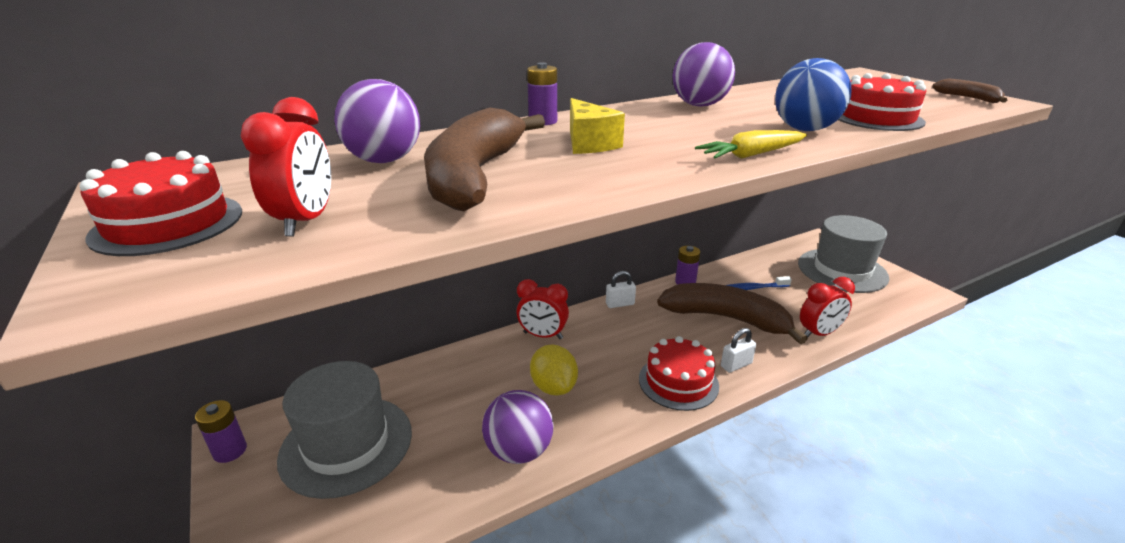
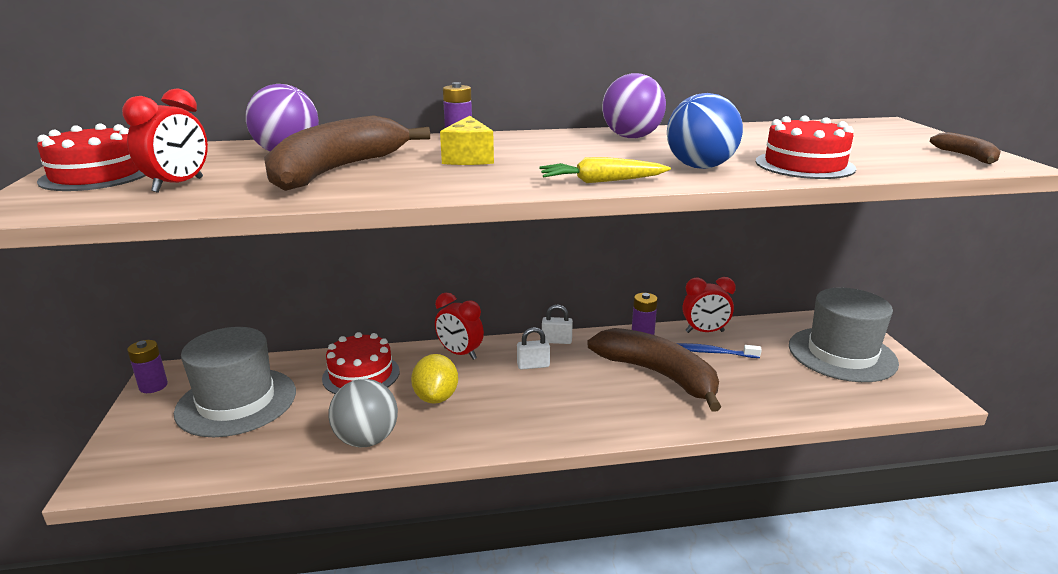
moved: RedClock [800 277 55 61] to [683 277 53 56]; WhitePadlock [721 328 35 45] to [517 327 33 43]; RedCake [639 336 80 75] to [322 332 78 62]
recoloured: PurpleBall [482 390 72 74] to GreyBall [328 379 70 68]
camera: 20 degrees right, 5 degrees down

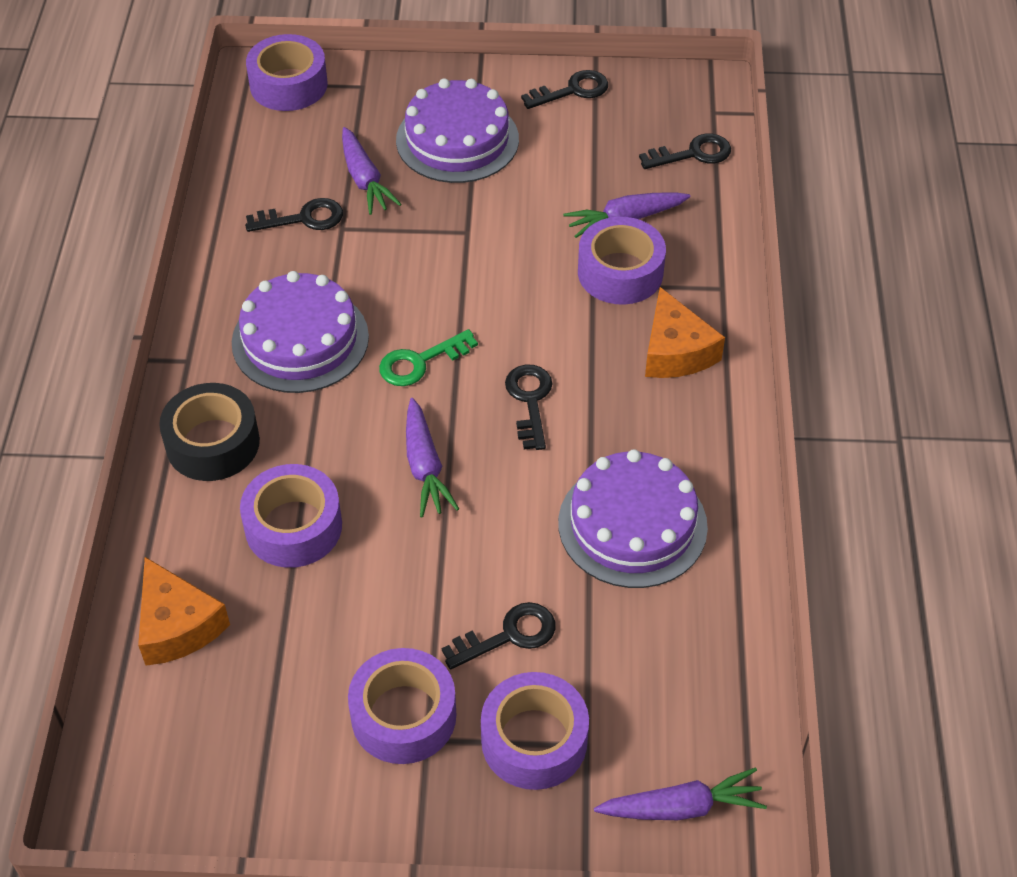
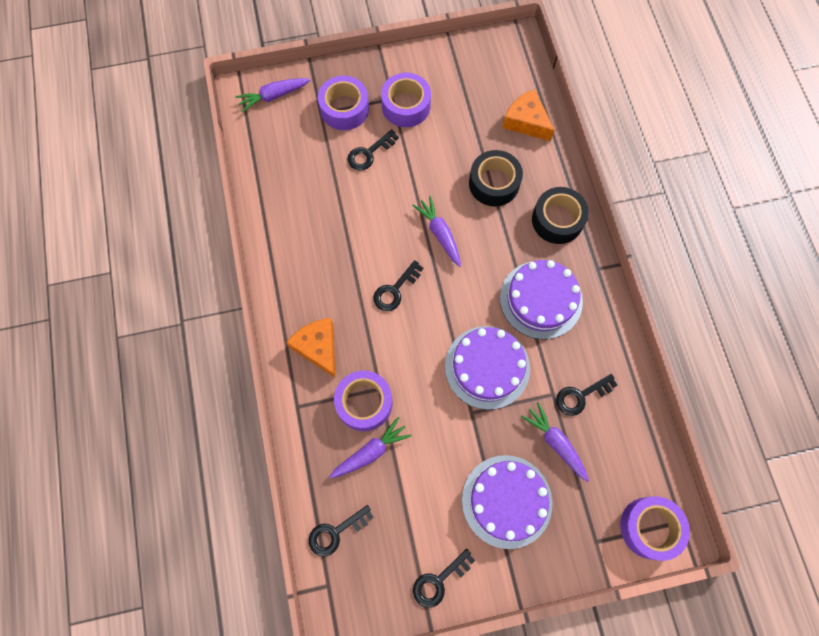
removed: GreenKey [379 329 99 57]
moved: PurpleCake [558 449 150 139] to [445 326 85 84]
recoloured: PurpleTape [240 464 102 104] to BlackTape [469 150 54 56]
turned: BlackKey [505 365 47 85] = [373 260 50 51] 60 degrees clockwise
camera: 165 degrees right, 20 degrees up

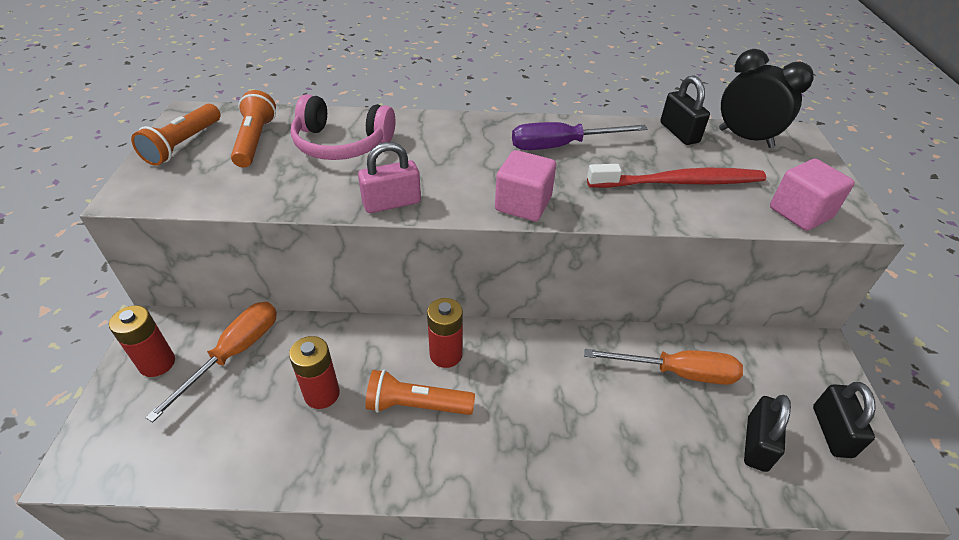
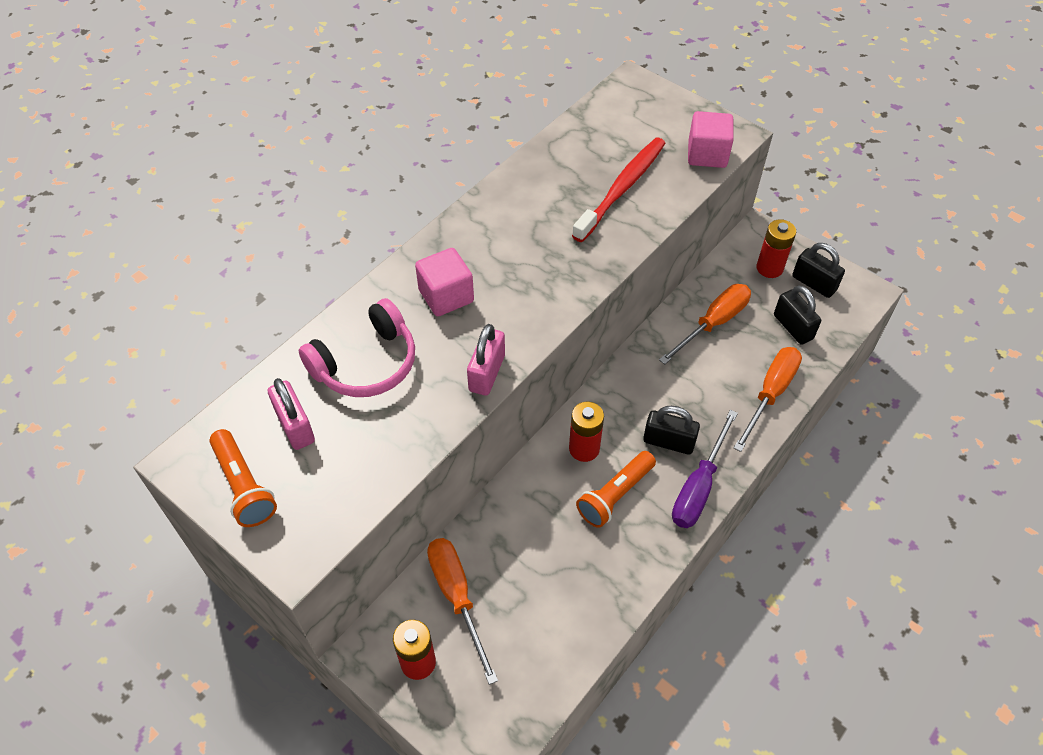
removed: BlackClock [719 49 95 99]
added: OrangeScrewdriver [734 347 68 105]
moved: BlackPadlock [660 75 50 70] to [643 406 57 49]; PurpleScrewdriver [512 122 136 28] to [672 410 66 118]; PinkCube [495 150 61 71] to [415 248 59 68]; RedBattery [289 336 51 73] to [756 219 40 59]
replaced: OrangeFlashlight [231 90 45 78] to PinkPadlock [268 378 47 72]
camera: 50 degrees left, 10 degrees up

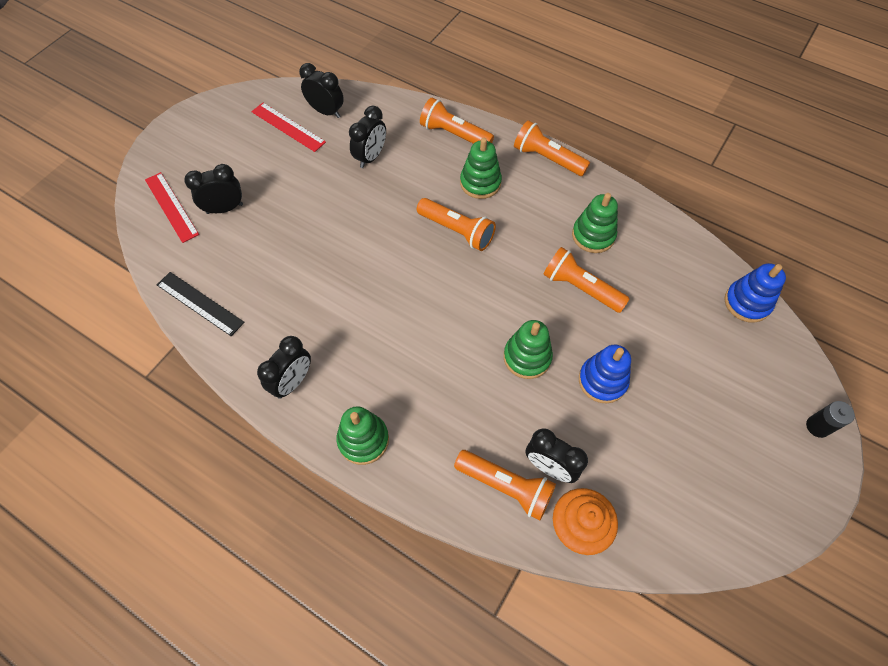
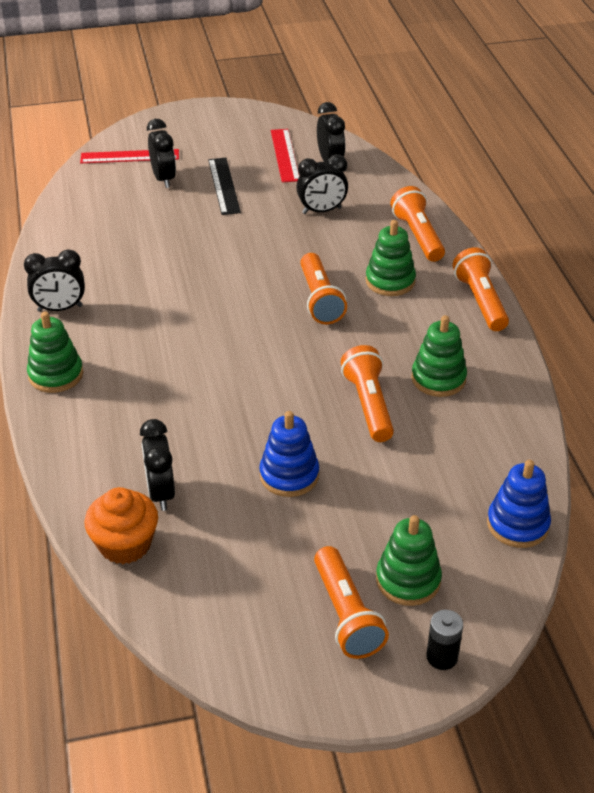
moved: BlackRuler [157 272 88 64] to [208 158 33 57]; GreenStackingToy [504 320 49 59] to [376 515 66 91]; OrangeFlashlight [454 450 102 70] to [314 546 75 113]
turned: BlackClock [184 164 59 50] = [147 119 29 69] 45 degrees clockwise; RedRuler [145 172 54 71] = [80 149 99 14] 75 degrees clockwise
camera: 45 degrees right, 20 degrees down

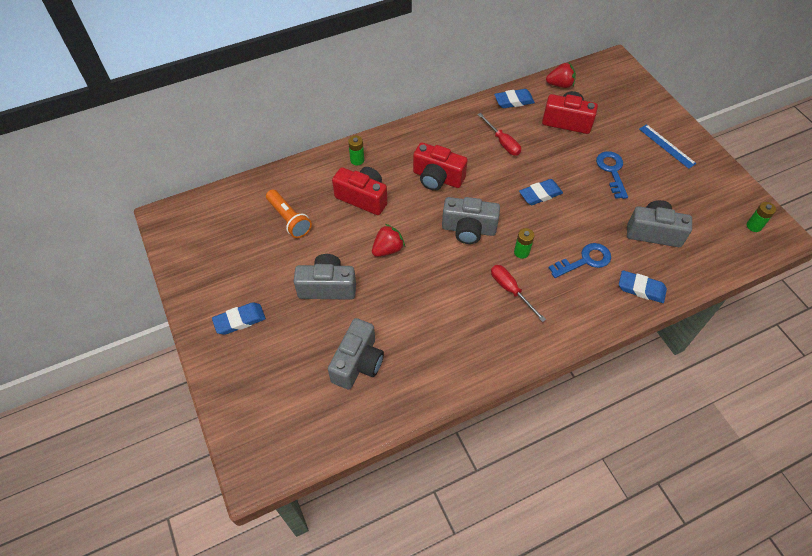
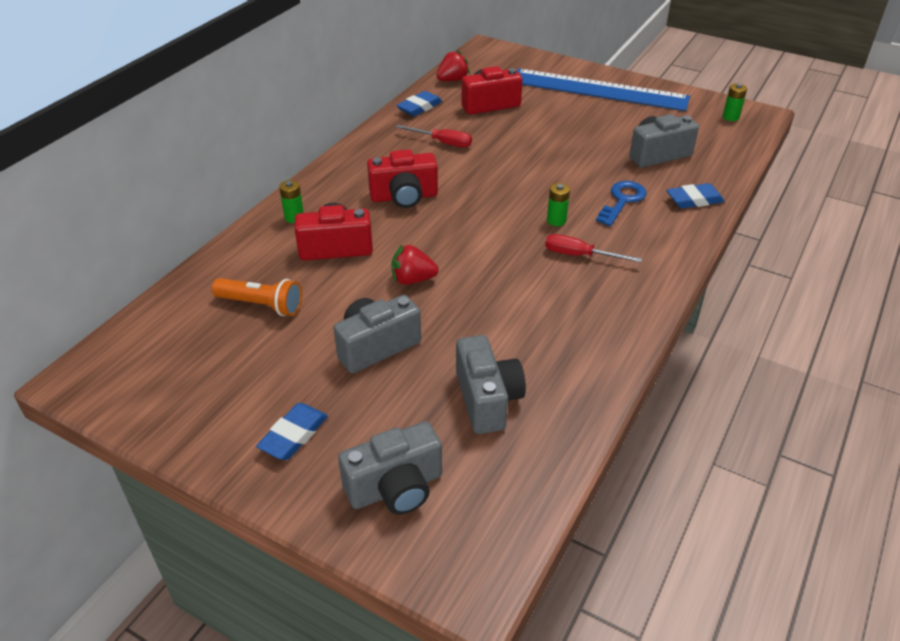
removed: BlueKey [596 151 32 48]; BlueEraser [519 179 44 26]
moved: GreyCamera [442 197 58 47] to [338 421 104 94]
turned: RedStrawberry [372 224 33 33] = [391 244 48 41] 105 degrees counterclockwise
resized: BlueRuler [639 124 58 45] = [517 69 173 42] x2.36
camera: 35 degrees left, 15 degrees down

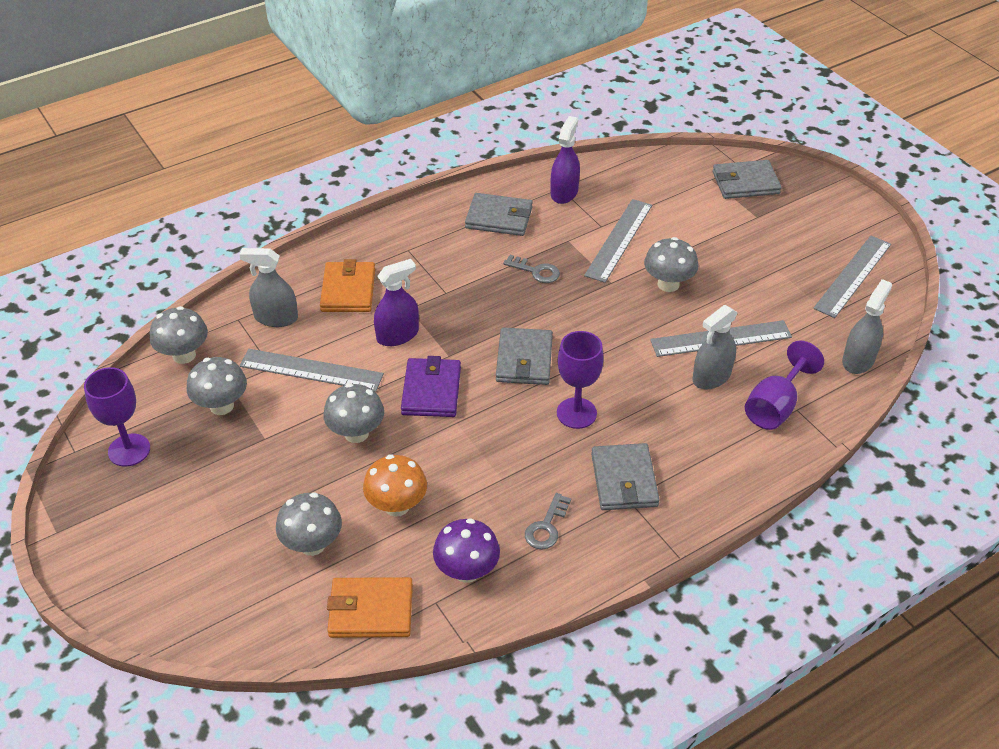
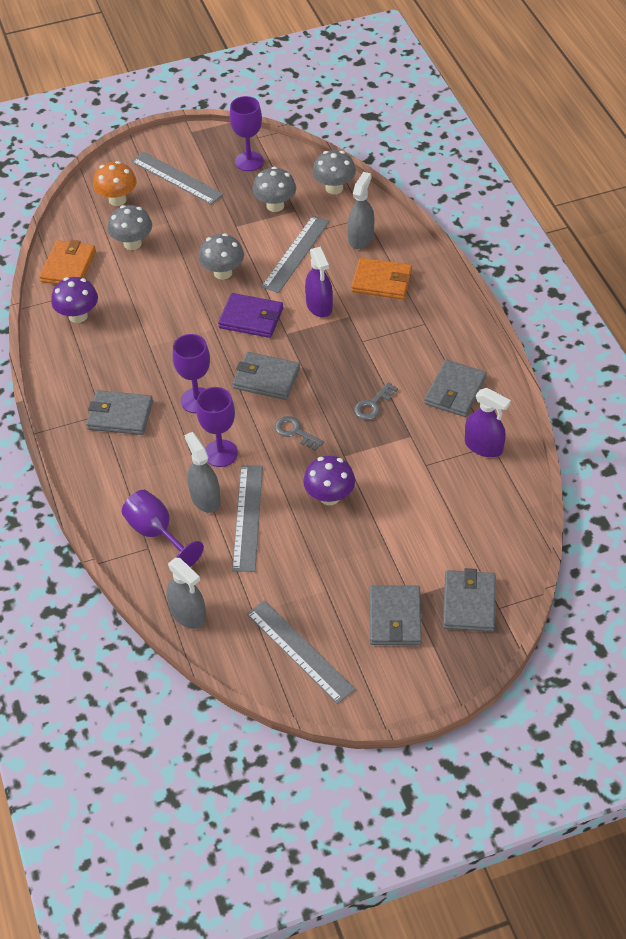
added: PurpleGoblet [196 387 42 80]; GreyWallet [370 585 52 60]
moved: GreyRuler [584 199 68 84] to [131 152 93 53]; OrangeMushroom [363 454 64 63] to [93 161 44 45]; GreyKey [525 493 46 57] to [275 416 49 35]
recoloured: GreyMushroom [644 237 54 55] to PurpleMushroom [303 456 52 49]
camera: 105 degrees right, 5 degrees up

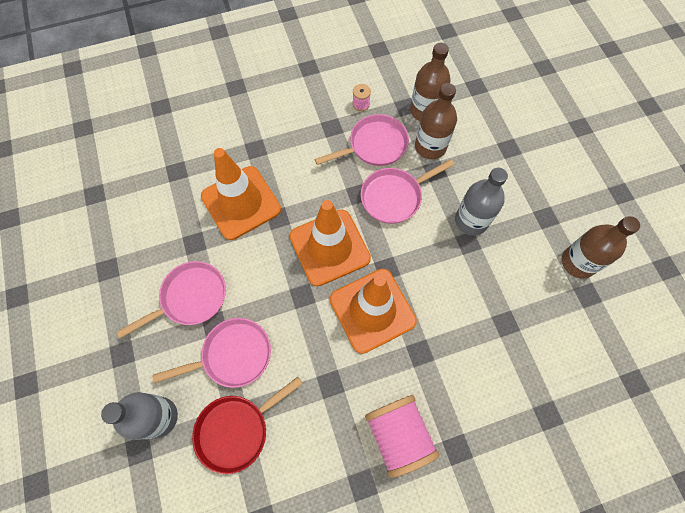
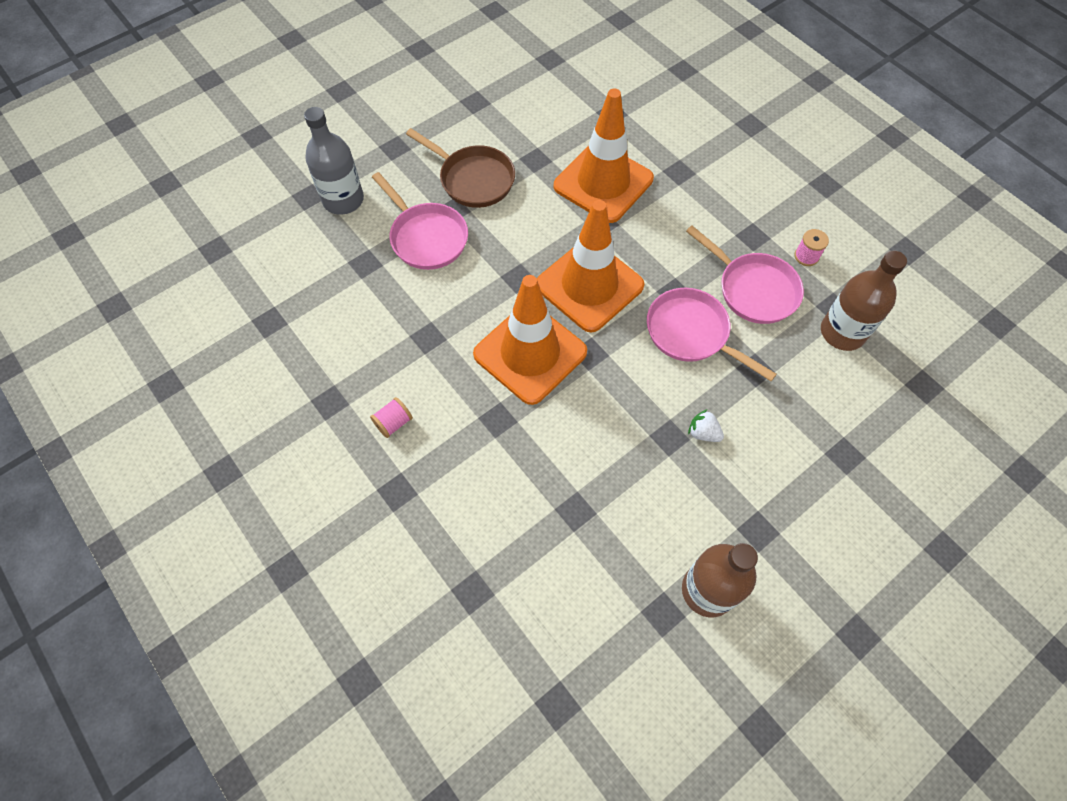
removed: BrownBottle [415 83 42 76]; RedPan [192 377 111 97]
replaced: GreyBottle [455 168 53 68] to WhiteStrawberry [688 409 36 33]
recoloured: PinkPan [117 261 109 78] to BrownPan [406 128 109 80]
resized: PinkSpool [365 395 74 83] = [370 397 43 41] x0.44
camera: 70 degrees right, 5 degrees down

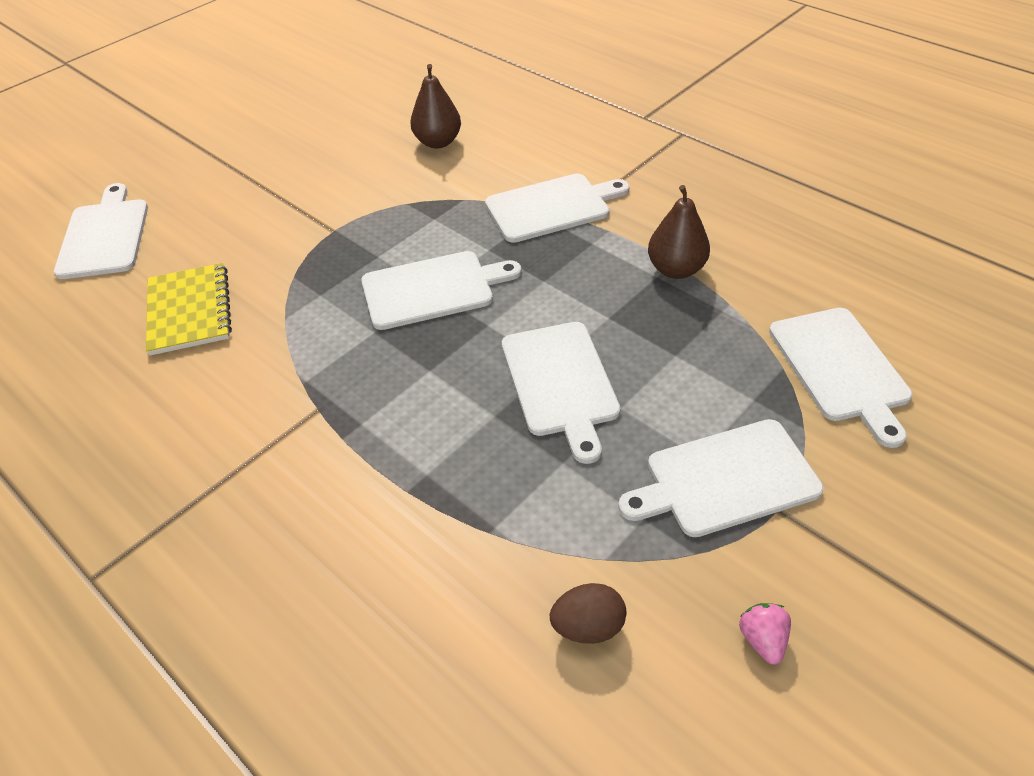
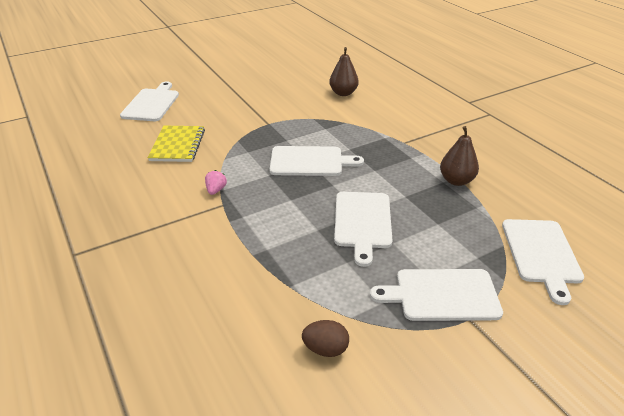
removed: WhiteCuttingBoard [485 173 145 70]
moved: PinkStrawberry [739 603 52 62] to [205 170 22 25]
camera: 15 degrees right, 10 degrees down

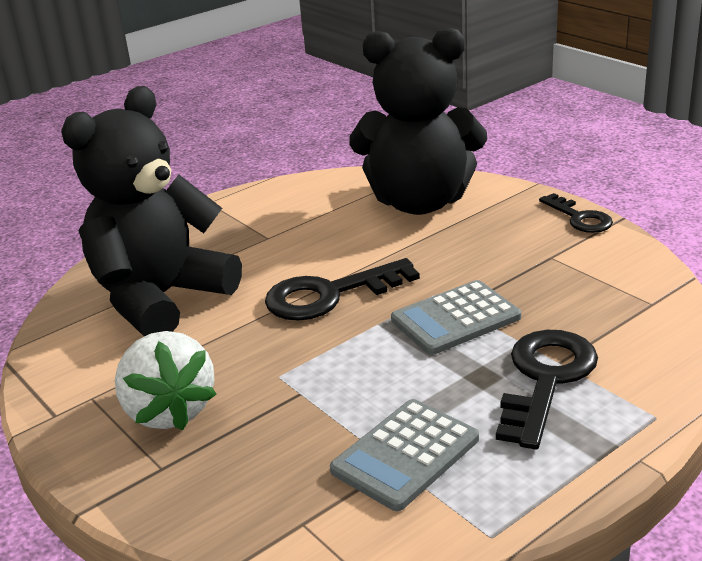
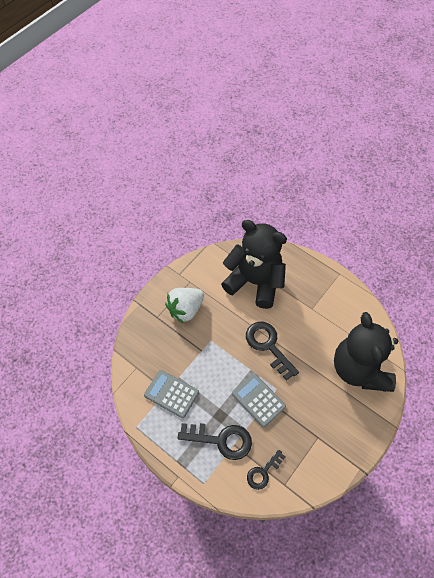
moved: BlackKey [539 193 74 40] to [247 450 38 40]
camera: 75 degrees right, 30 degrees up

